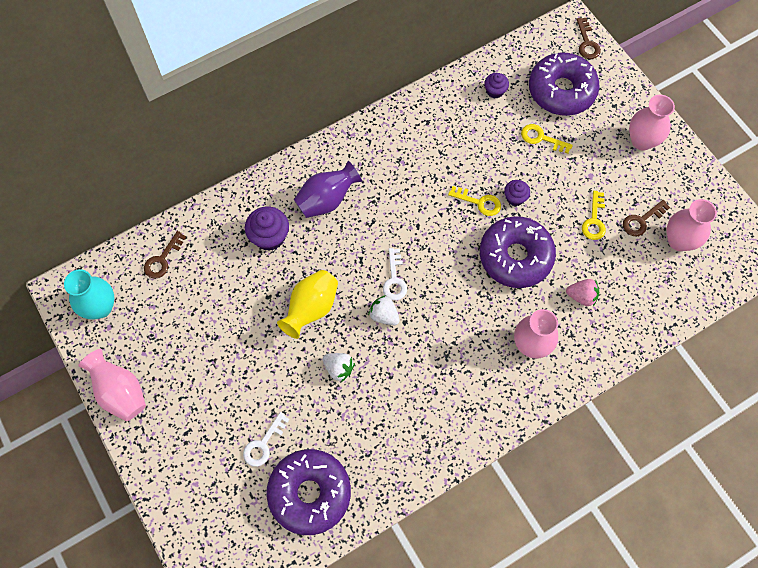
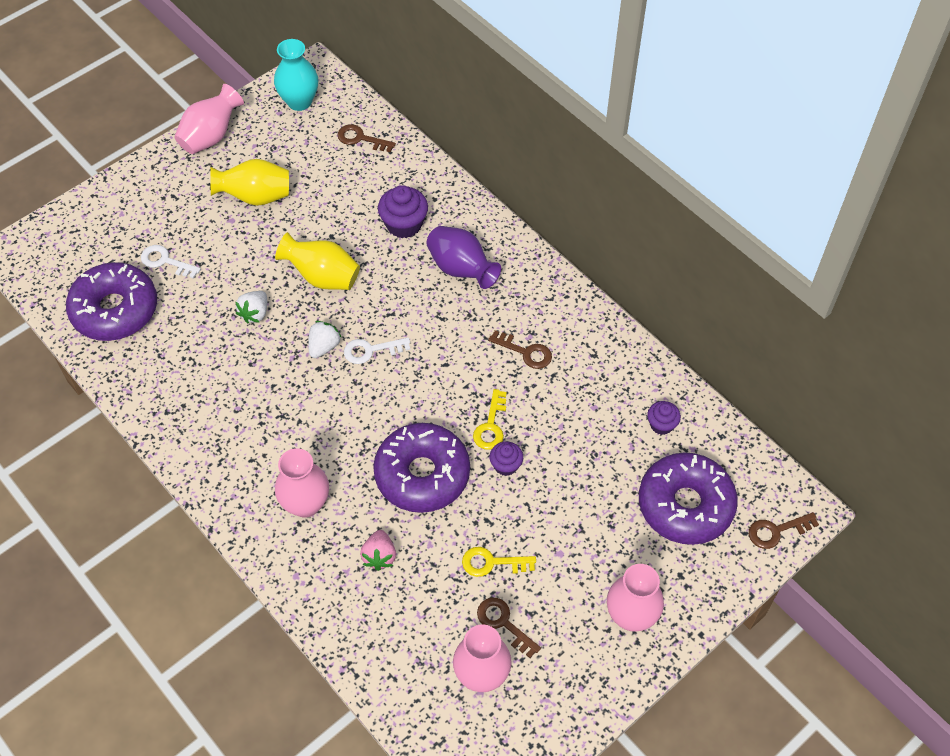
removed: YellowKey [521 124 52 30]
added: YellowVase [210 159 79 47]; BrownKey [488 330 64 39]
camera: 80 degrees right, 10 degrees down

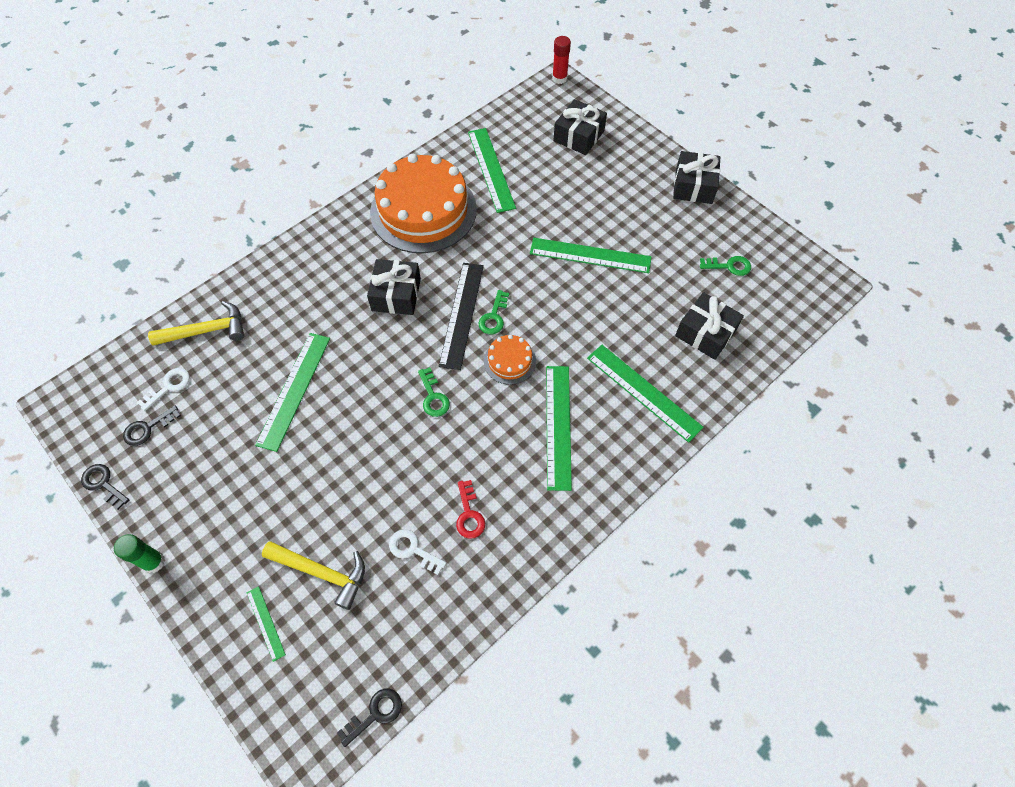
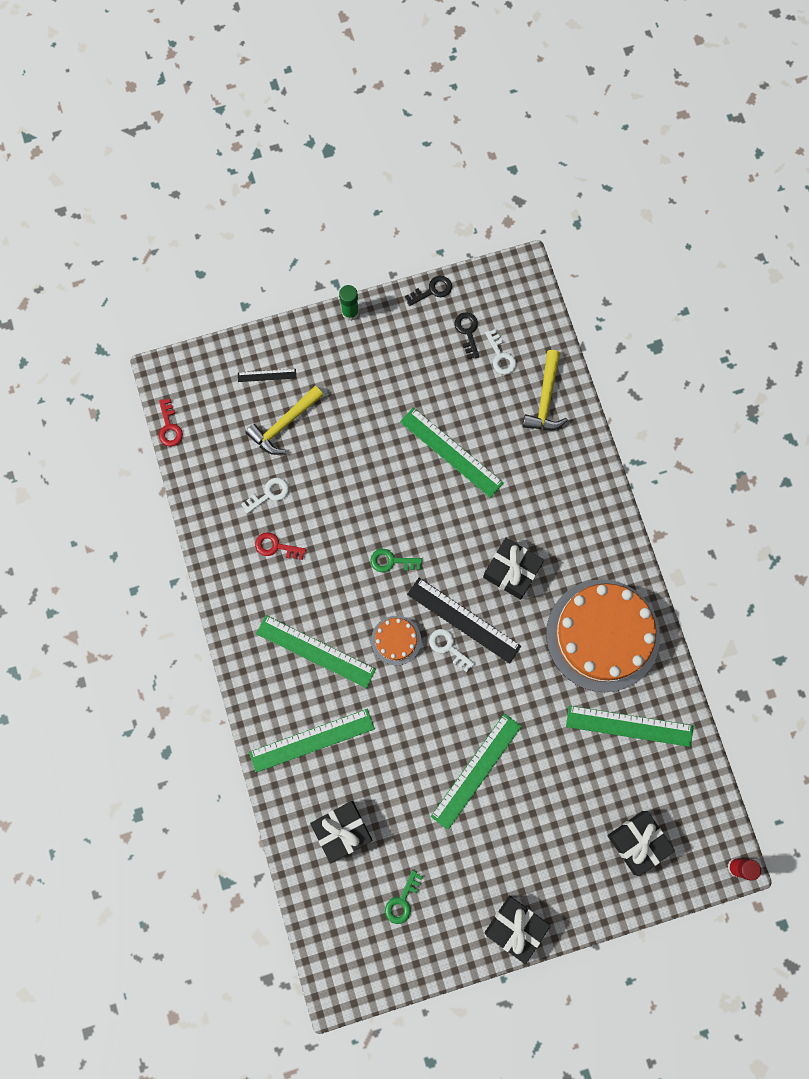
recoloured: GreenKey [478 290 31 45] to WhiteKey [429 629 46 43]; GreenRuler [246 586 40 76] to BlackRuler [238 369 58 13]; BlackKey [337 688 65 59] to RedKey [159 399 24 47]
camera: 115 degrees right, 15 degrees up

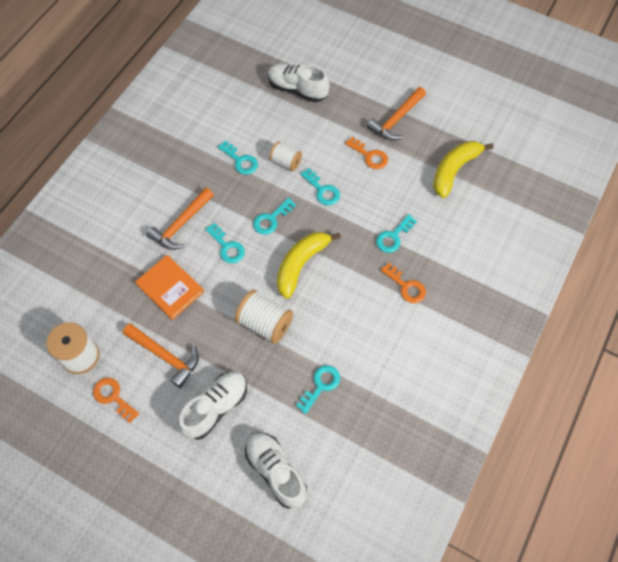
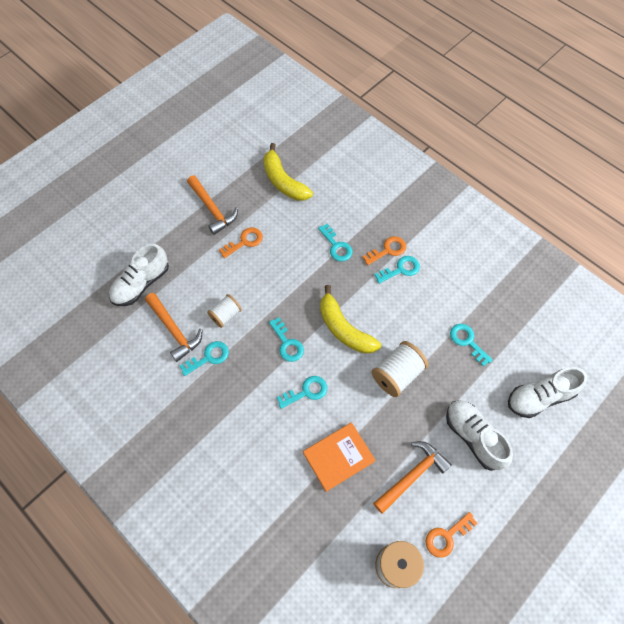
moved: TurquoiseKey [301 168 39 37] to [374 256 46 28]; OrangeHammer [146 187 68 63] to [145 293 57 69]
camera: 75 degrees left, 0 degrees up

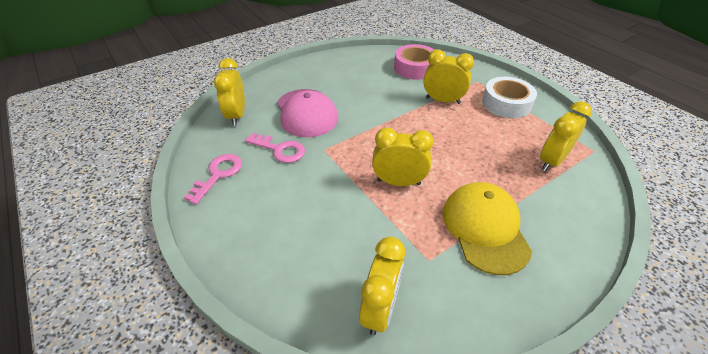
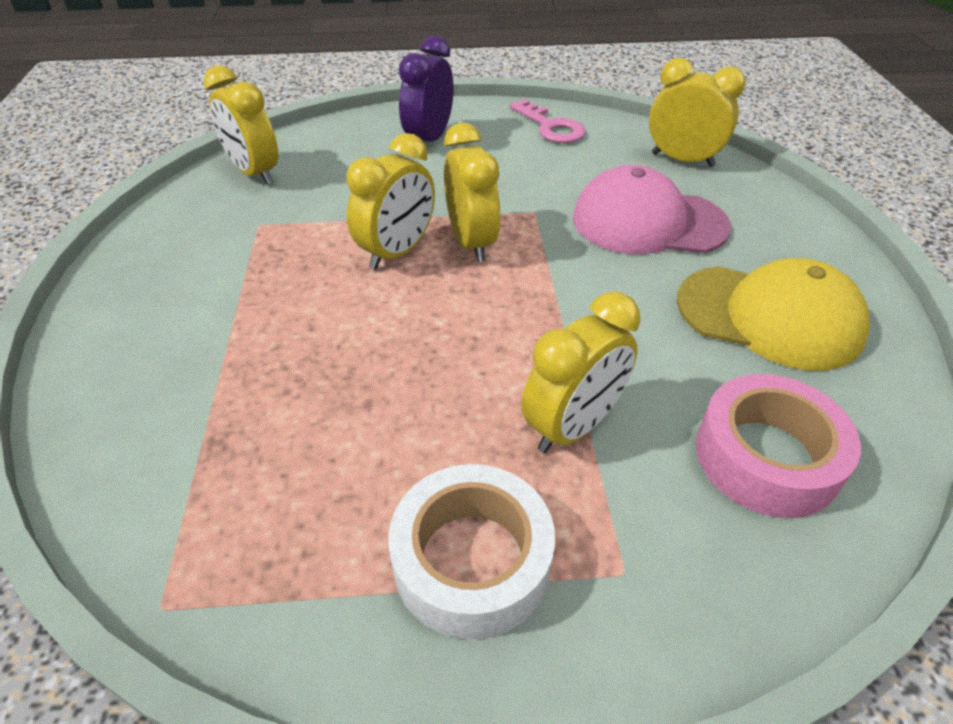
removed: PinkKey [245 133 60 30]
added: PurpleClock [399 36 55 106]
moved: YellowClock [540 101 52 70] to [444 123 57 139]; YellowCap [443 182 89 93] to [677 258 193 113]
camera: 120 degrees right, 0 degrees up

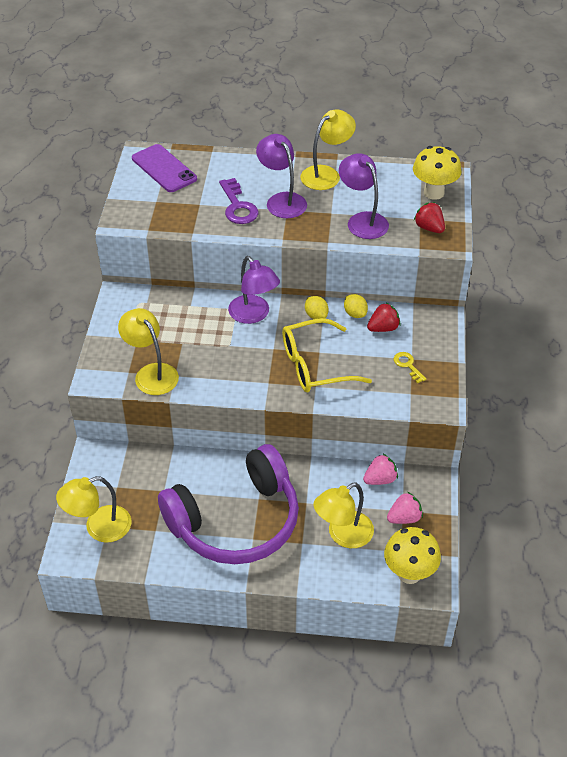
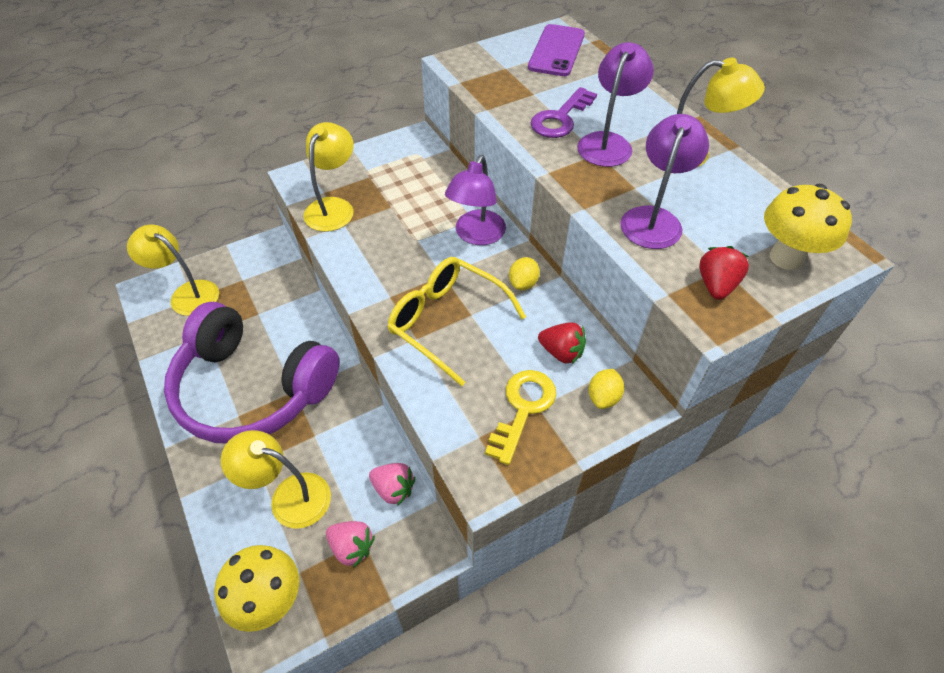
moved: YellowLemon [344 294 24 24] to [589 369 35 40]
resized: YellowKey [394 352 32 31] = [485 370 71 95] x1.72
camera: 55 degrees right, 5 degrees up

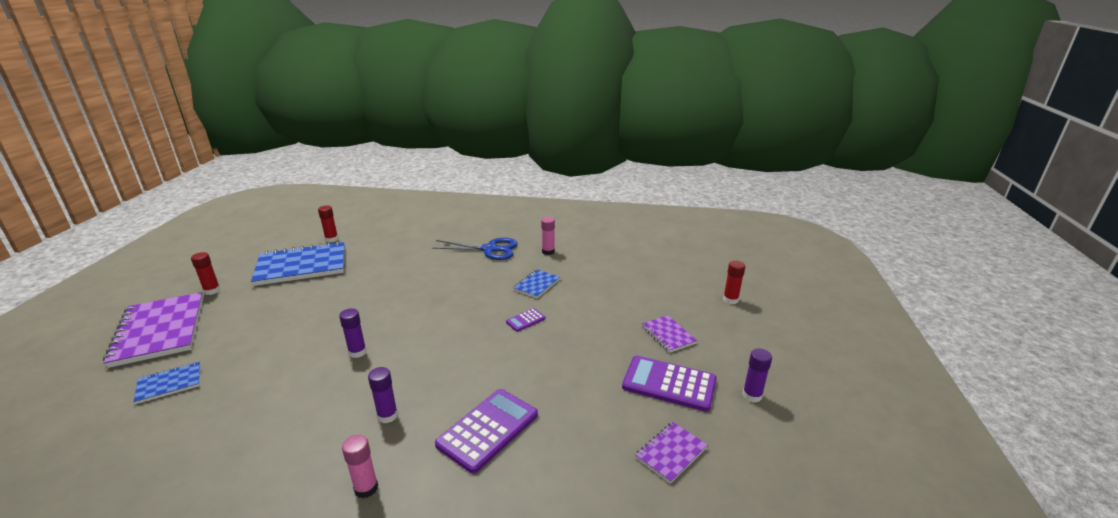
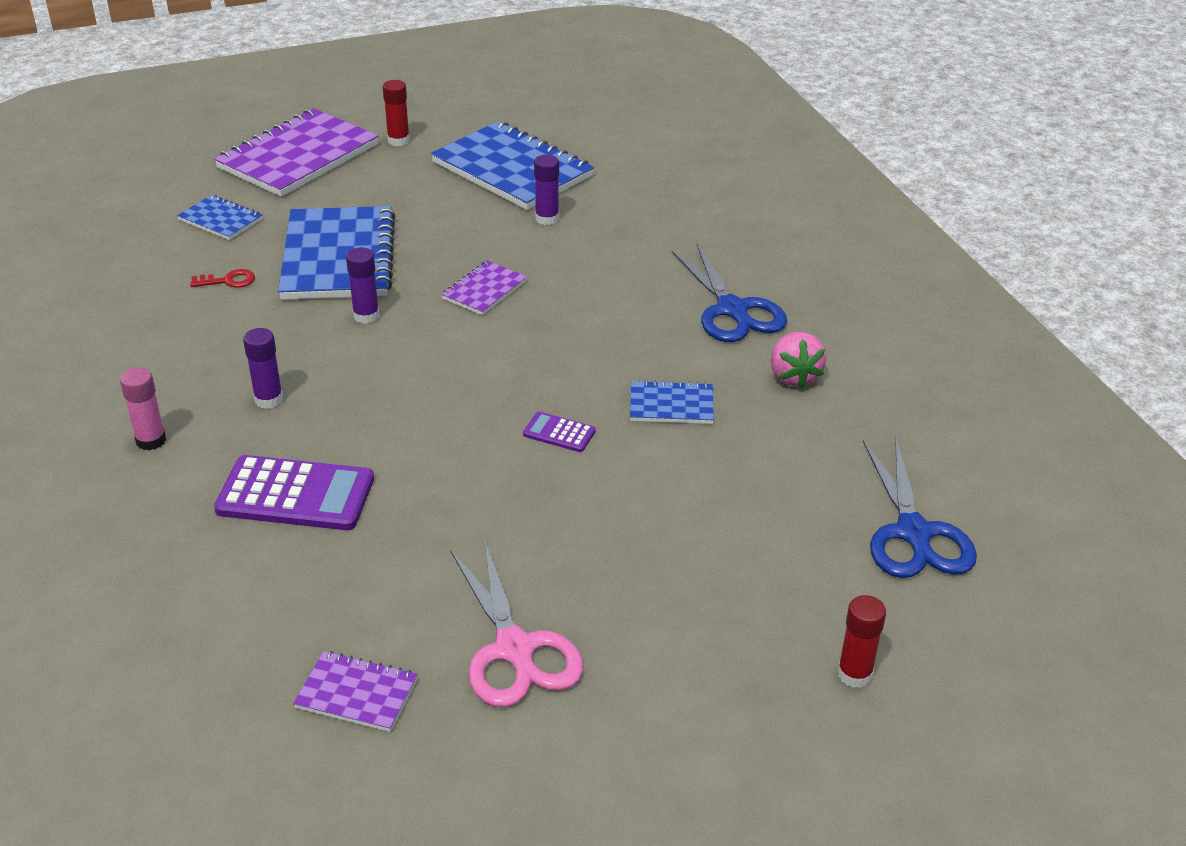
removed: RedGlueStick [318 206 20 36]
added: BlueNotebook [278 206 117 94]; RedKey [190 269 65 19]; BlueScissors [863 437 114 141]
moved: PurpleNotebook [642 315 55 38] to [441 260 86 55]; PurpleGlueStick [742 348 30 55] to [534 154 25 71]
replaced: PinkGlueStick [541 217 14 38] to PinkStrawberry [771 332 55 56]; PurpleCalculator [622 356 95 56] to PinkScissors [450 539 133 168]
camera: 60 degrees right, 10 degrees up

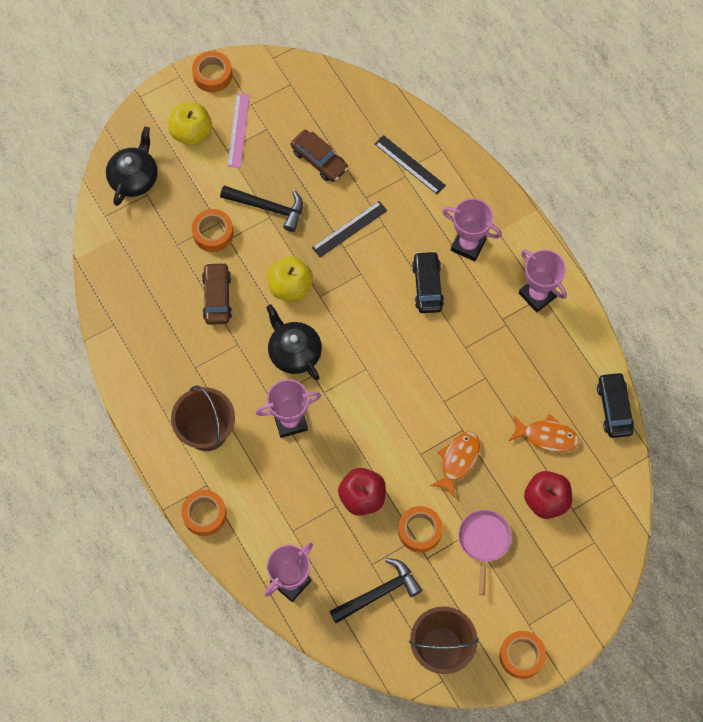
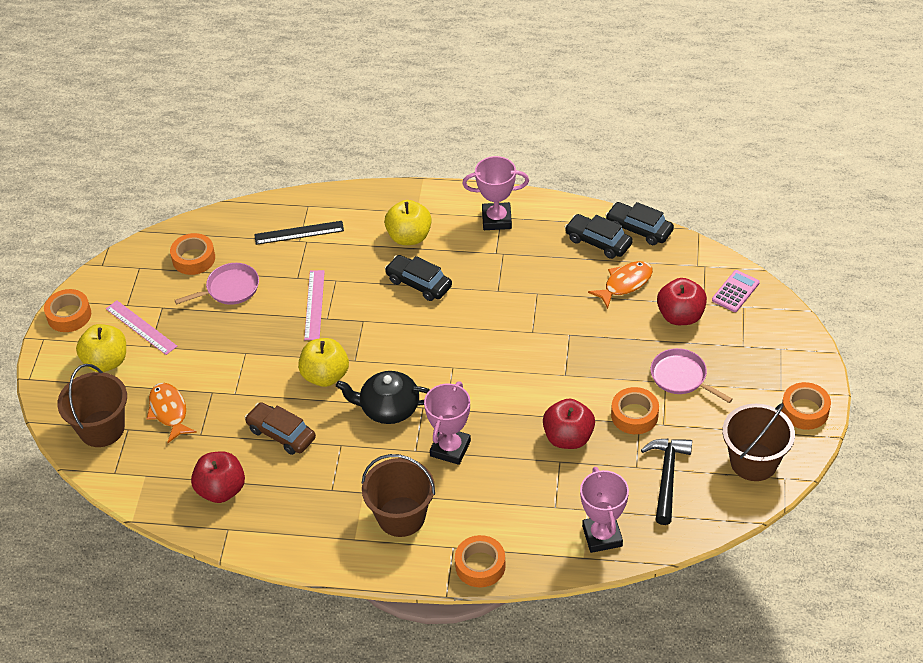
removed: BlackHammer [220 185 83 47]
added: BlackCar [565 214 68 45]; PinkCalculator [712 270 48 42]; RedApple [191 451 54 52]
moved: OrangeTape [192 209 42 43] to [170 233 45 42]; OrangeFish [430 432 50 66] to [147 382 50 61]
replaced: BlackTeapot [106 127 52 79] to BrownBucket [57 364 70 83]; BrownCar [291 130 57 52] to PinkPan [175 263 84 42]; PinkTrophy [443 198 59 63] to YellowApple [384 200 48 45]
recoloured: BlackRuler [312 201 75 56] to PinkRuler [304 270 21 70]
camera: 50 degrees left, 20 degrees down

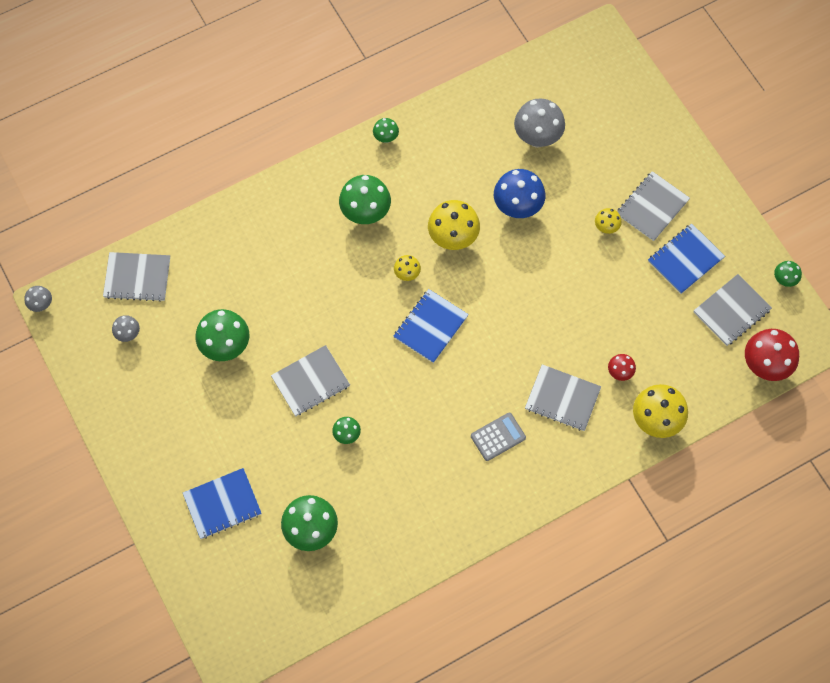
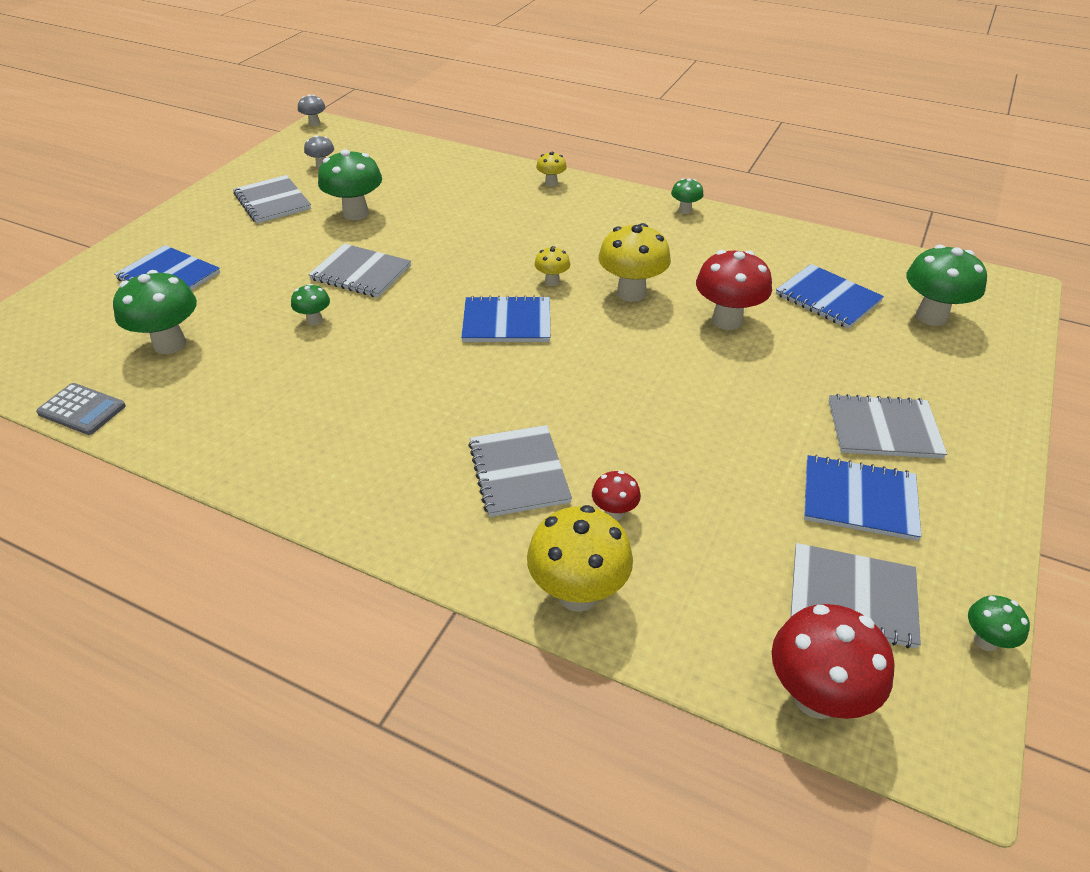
moved: GreenMushroom [339 175 52 49] to [906 245 81 81]; YellowMushroom [595 208 27 26] to [536 152 31 34]; GreyNotebook [103 252 67 50] to [233 175 78 49]; GreyCalculator [471 413 55 48] to [36 383 90 52]
replaced: GreyMushroom [514 98 51 50] to BlueNotebook [776 264 108 65]
recoloured: BlueMushroom [494 169 51 49] to RedMushroom [696 250 76 80]
camera: 55 degrees right, 25 degrees down

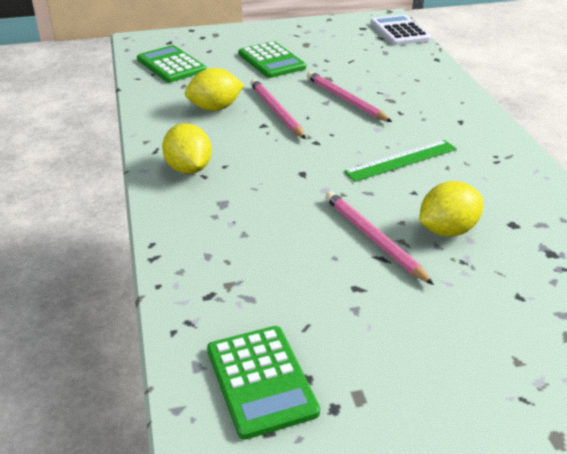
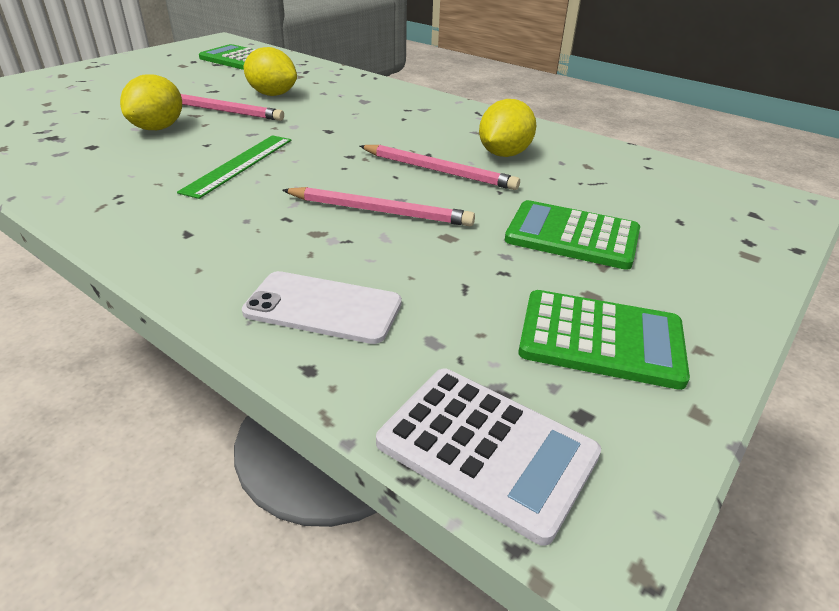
added: WhitePhone [242 271 160 73]
moved: GreenCalculator [137 45 69 38] to [518 290 172 100]; YellowLemon [162 123 50 51] to [244 47 53 49]
camera: 140 degrees right, 0 degrees up

